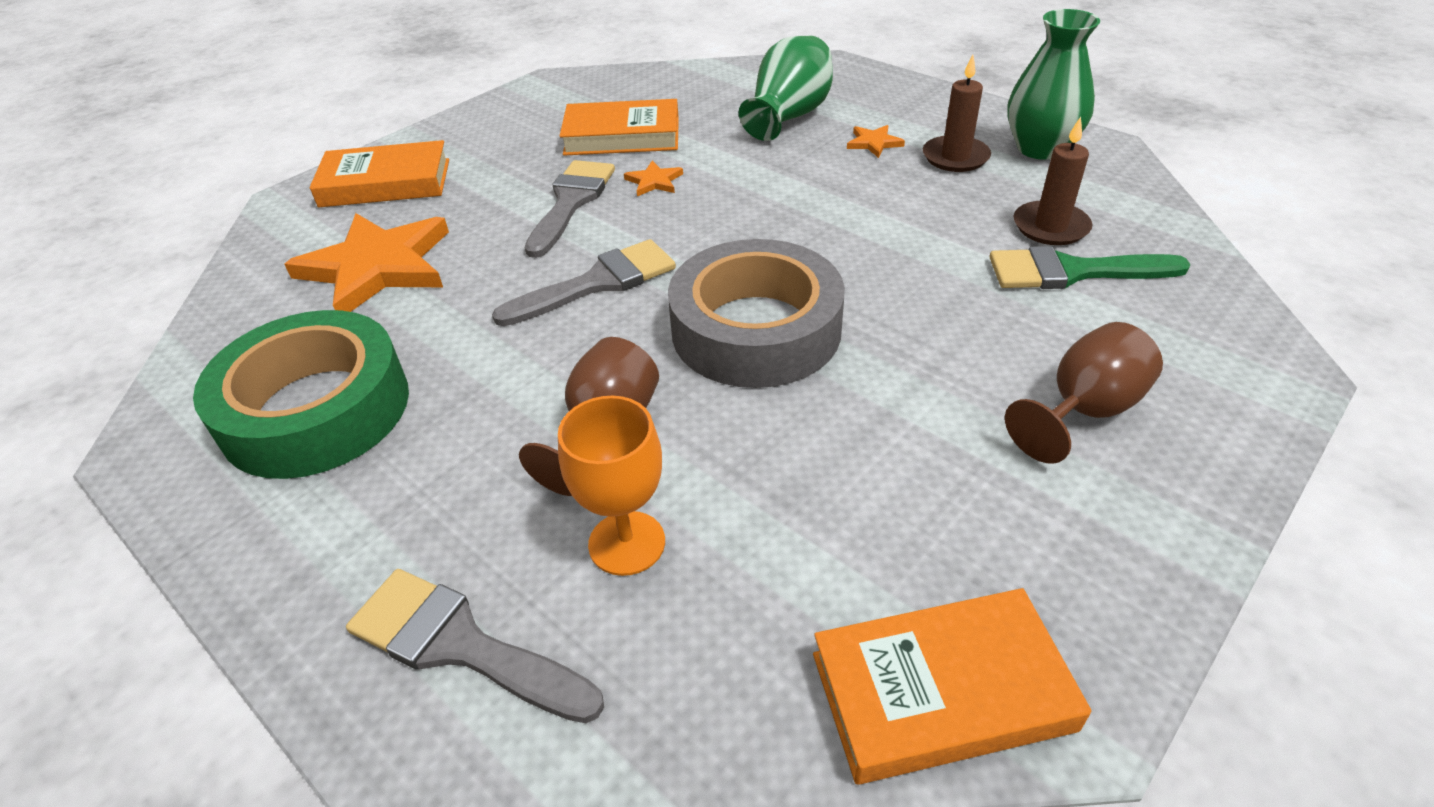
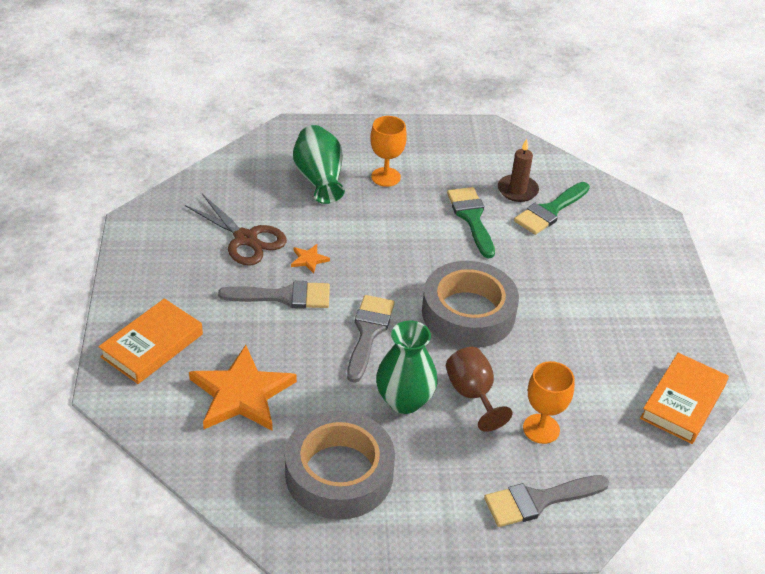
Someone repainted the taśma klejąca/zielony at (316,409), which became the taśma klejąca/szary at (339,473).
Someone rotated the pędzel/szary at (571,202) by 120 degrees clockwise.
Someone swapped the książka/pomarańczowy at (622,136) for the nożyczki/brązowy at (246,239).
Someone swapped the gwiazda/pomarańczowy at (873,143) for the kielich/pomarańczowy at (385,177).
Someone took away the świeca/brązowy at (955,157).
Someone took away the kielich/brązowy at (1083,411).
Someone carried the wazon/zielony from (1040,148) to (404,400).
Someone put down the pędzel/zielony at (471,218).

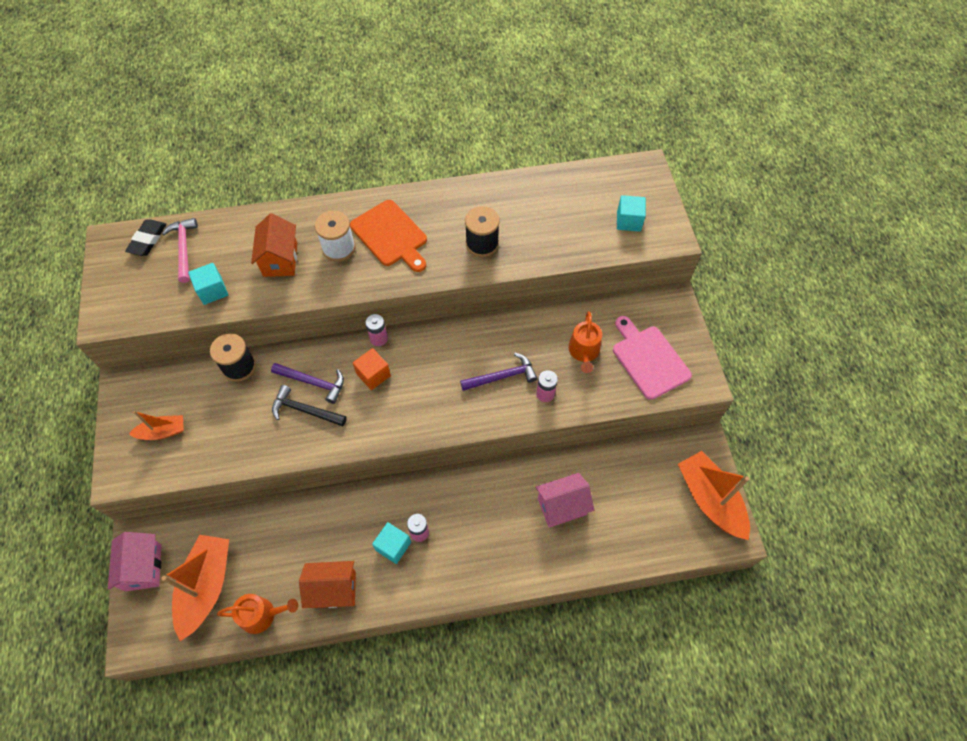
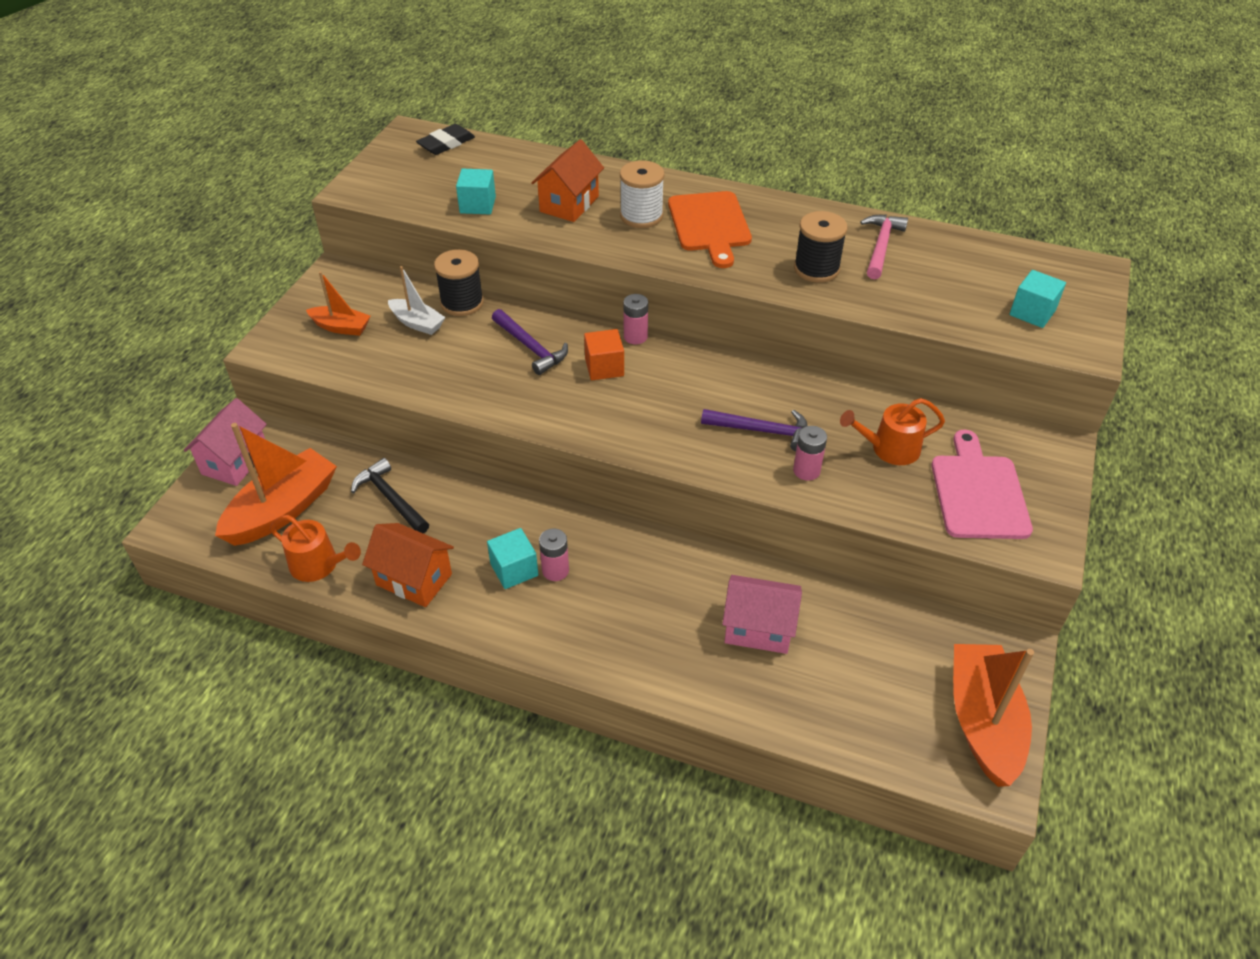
Someone carried the młotek/różowy from (184,248) to (881,246).
Someone carried the młotek/czarny from (305,410) to (390,498).
Someone rotated the konewka/pomarańczowy at (584,352) by 45 degrees clockwise.
Someone put down the łódka/biały at (417,323).

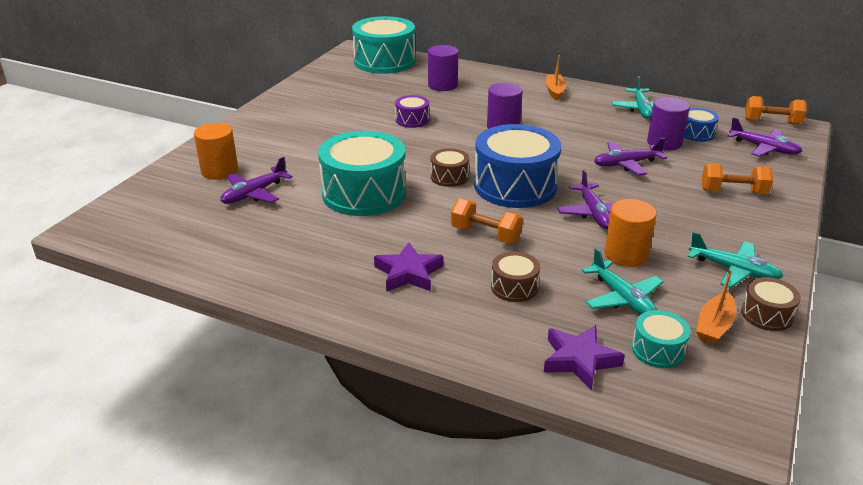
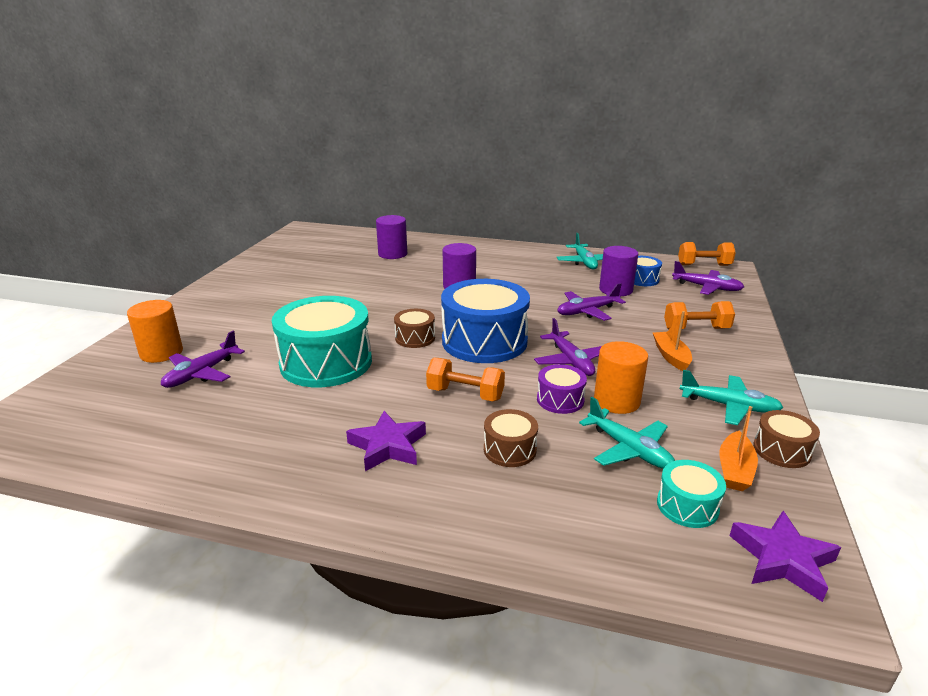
Someone took away the bęben/turkusowy at (384,61).
Someone carried the bęben/fioletowy from (412,120) to (560,400).
Someone carried the gwiazda/fioletowy from (579,360) to (782,559).
Someone carried the łódka/pomarańczowy from (555,91) to (671,356).

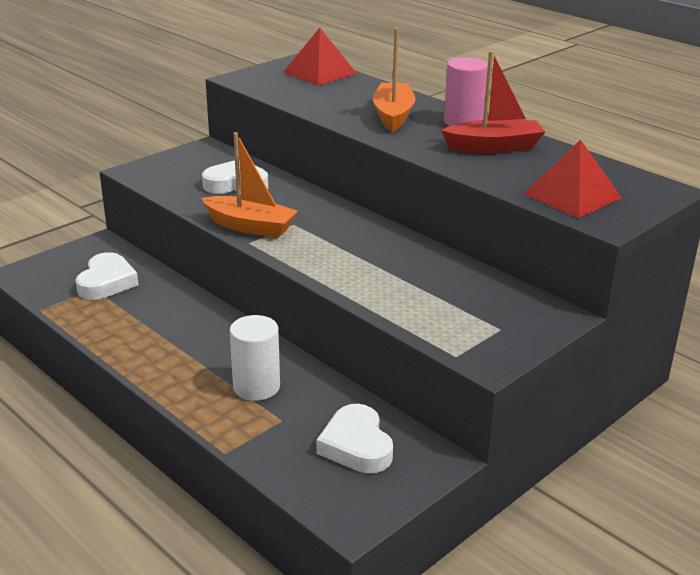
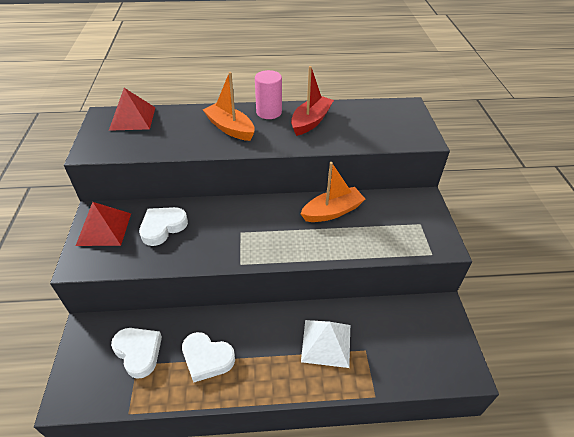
Someone carried the łódka/pomarańczowy from (250,226) to (332,211).
Someone swapped the walec/biały at (256,387) for the piramida/biały at (326,343).
Someone carried the serce/biały from (356,445) to (207,358).
Someone carried the piramida/czerwony from (572,195) to (104,229).

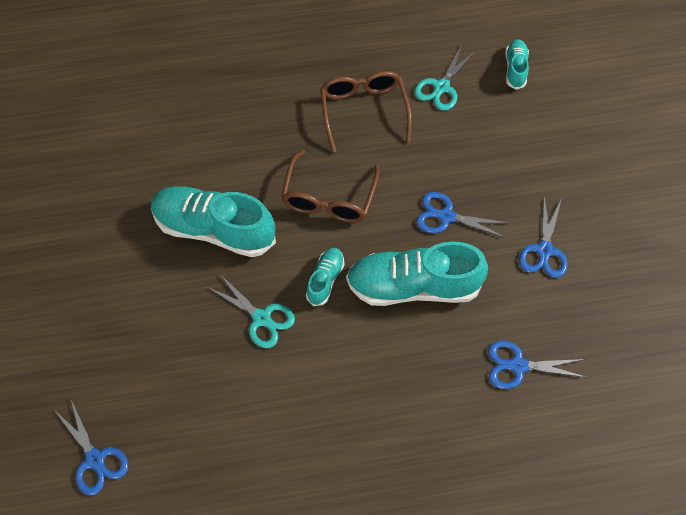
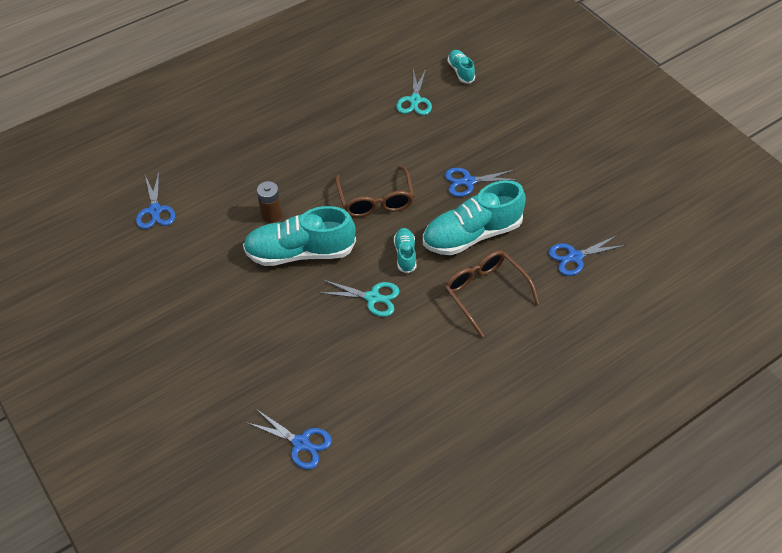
Someone carried the okulary/brązowy from (363,110) to (484,292).
Someone carried the nożyczki/niebieski from (544,250) to (155,210).
Someone put down the bateria/brązowy at (271,215).

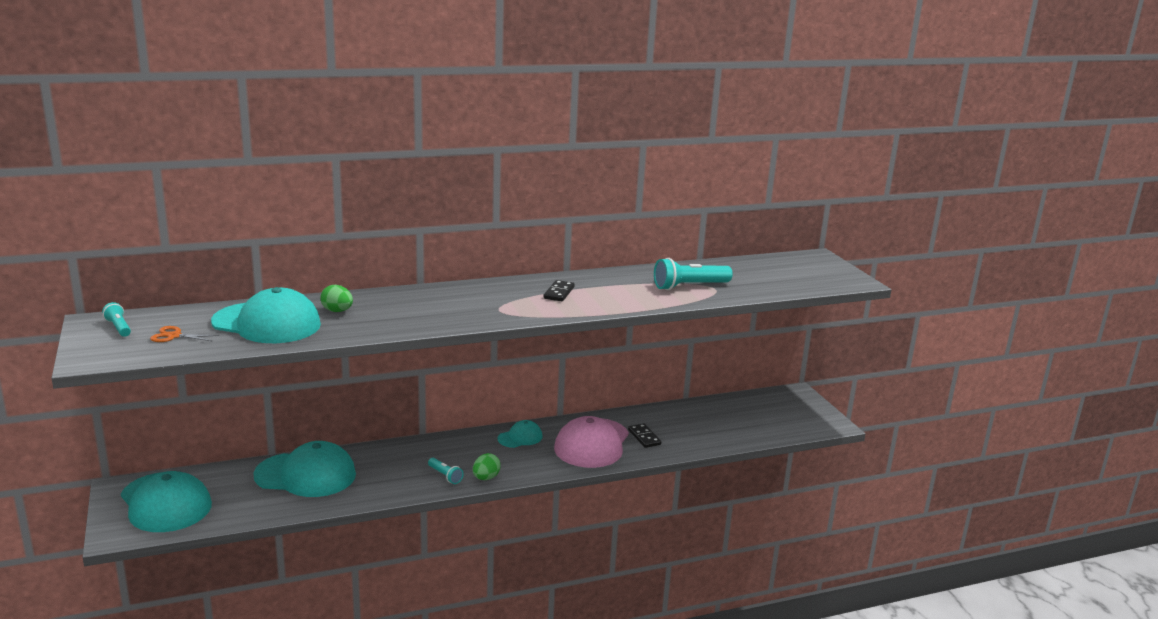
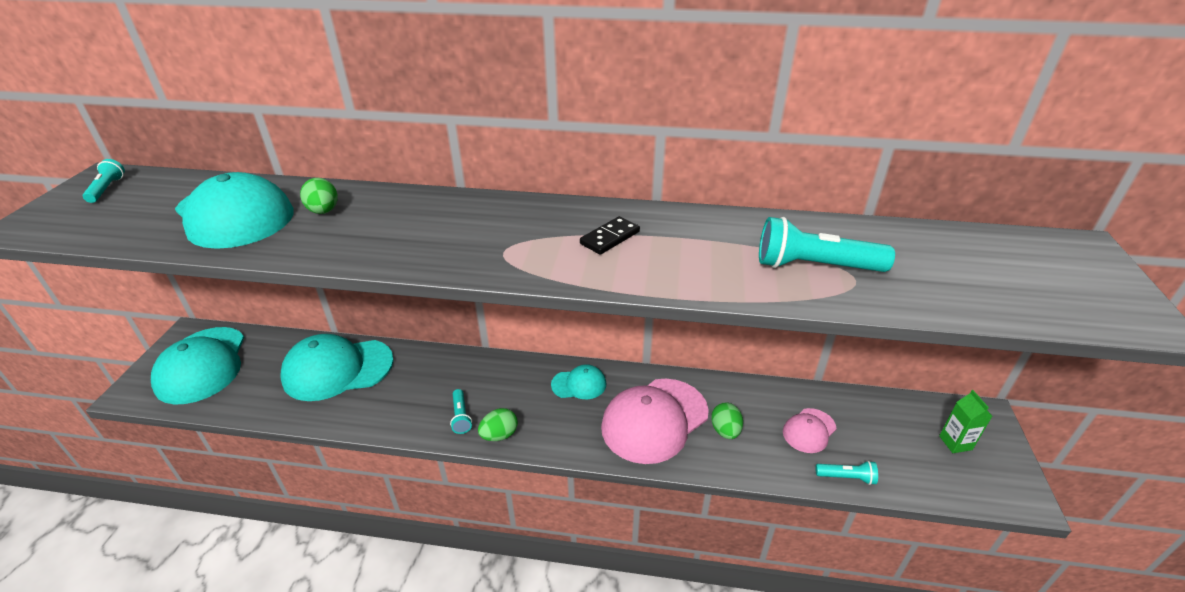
Someone took away the nożyczki/pomarańczowy at (174,336).
Someone rotated the czapka/turkusowy at (305,475) by 135 degrees clockwise.
Someone swapped the kostka domina/czarny at (644,437) for the jajko/zielony at (725,431).
Someone put down the czapka/różowy at (809,430).
Someone put down the latarka/turkusowy at (846,477).
Someone put down the karton mleka/zielony at (955,443).

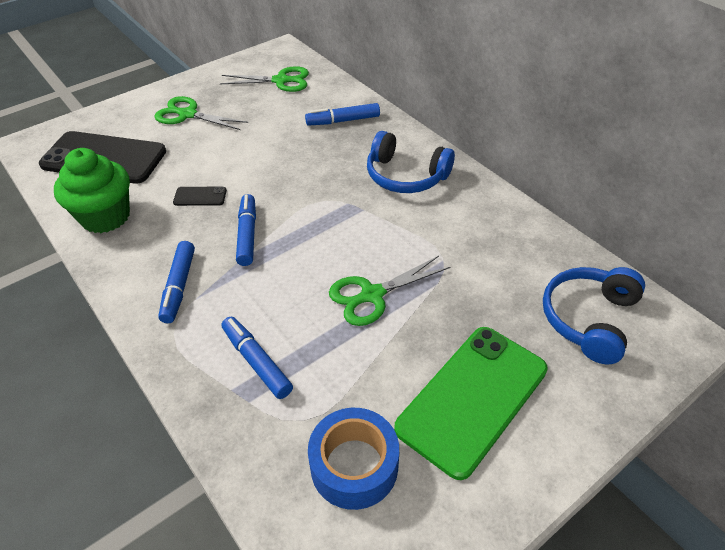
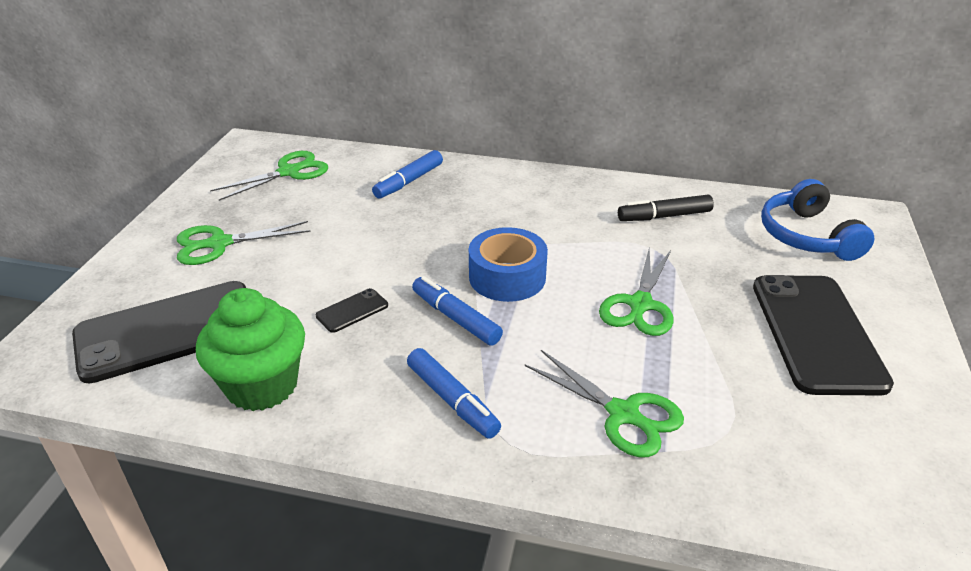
Someone swapped the flamaster/niebieski at (257,361) for the nożyczki/zielony at (623,414).
Someone carried the taśma klejąca/niebieski from (354,466) to (507,277).
Someone took away the słuchawki/niebieski at (405,176).
Someone repainted the telefon/zielony at (473,398), which became the telefon/czarny at (816,333).
Someone put down the flamaster/czarny at (664,216).

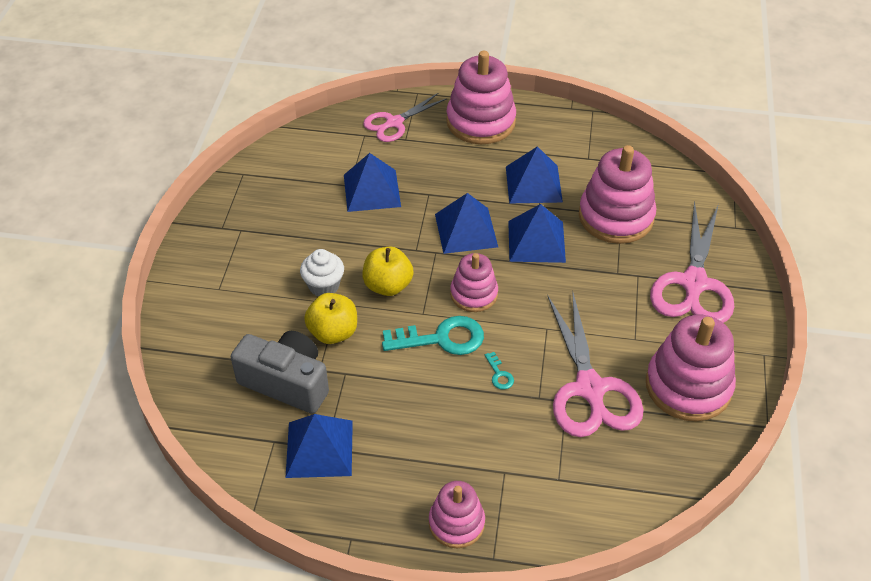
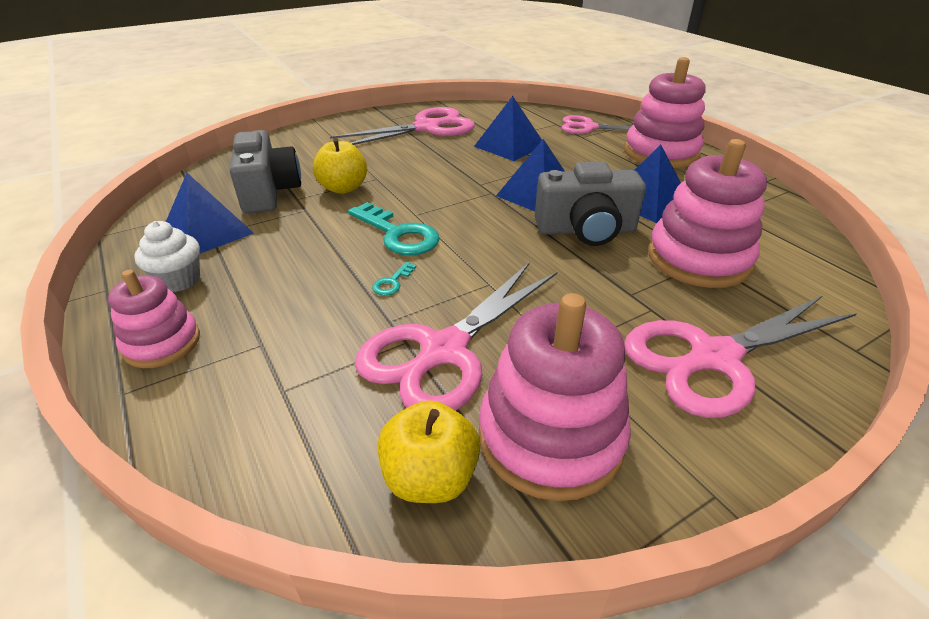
Someone carried the muffinka/biały from (324,286) to (179,280).
Someone carried the jabłko/żółty from (388,285) to (430,477).
Someone took away the zabawka nakładanka/różowy at (474,294).
Someone swapped the piramida/niebieski at (536,241) for the aparat fotograficzny/szary at (586,230).
Someone put down the nożyczki/różowy at (426,128).

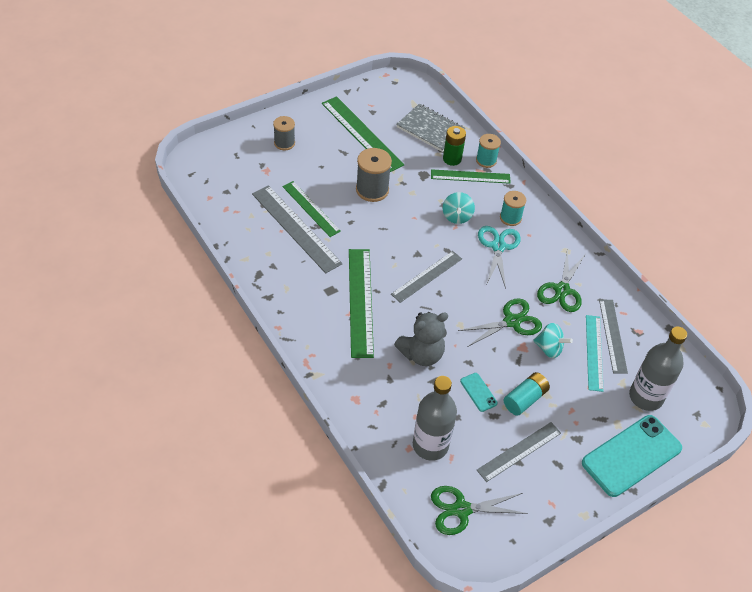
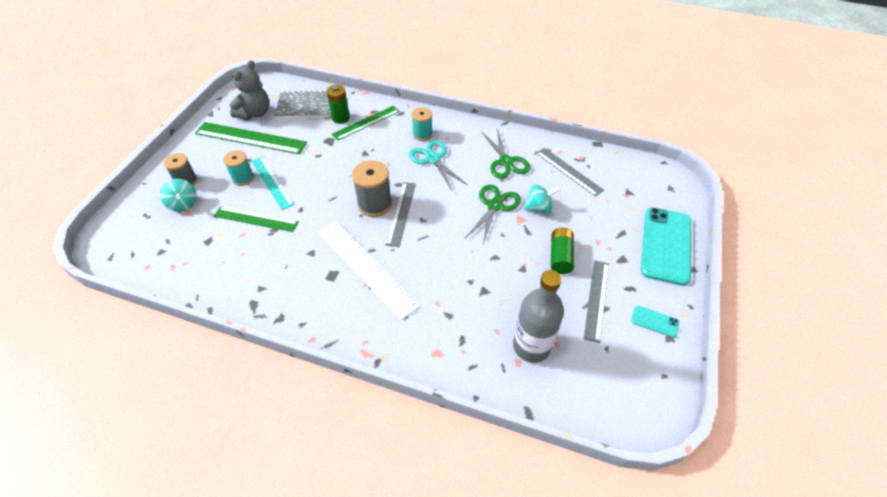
Someone took away the linijka/szary at (295,228).
Someone repainted the linijka/zielony at (360,301), which became the linijka/biały at (366,267).
Someone carried the szpulka/szary from (372,190) to (375,204).
Someone carried the miś/szary from (421,354) to (255,113).
Someone took away the nożyczki/zielony at (461,509).
Someone carried the bączek/turkusowy from (457,216) to (183,204).
Someone carried the telefon/turkusowy from (478,392) to (654,321).
Someone carried the szpulka/turkusowy from (486,160) to (243,178).
Someone repainted the bateria/turkusowy at (525,399), which became the bateria/zielony at (560,256).
Someone carried the linijka/turkusowy from (594,352) to (272,182).
Someone took away the butelka/szary at (645,397).

